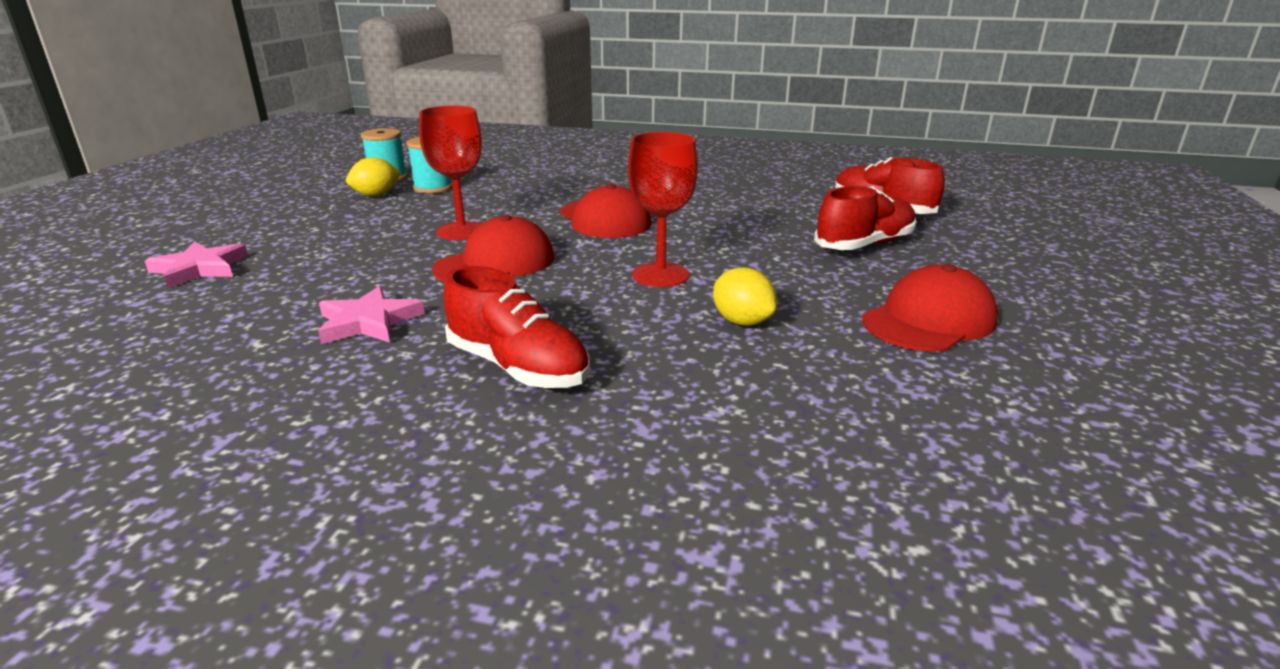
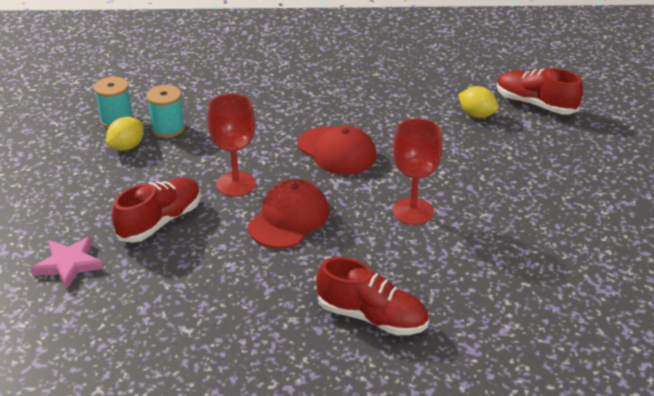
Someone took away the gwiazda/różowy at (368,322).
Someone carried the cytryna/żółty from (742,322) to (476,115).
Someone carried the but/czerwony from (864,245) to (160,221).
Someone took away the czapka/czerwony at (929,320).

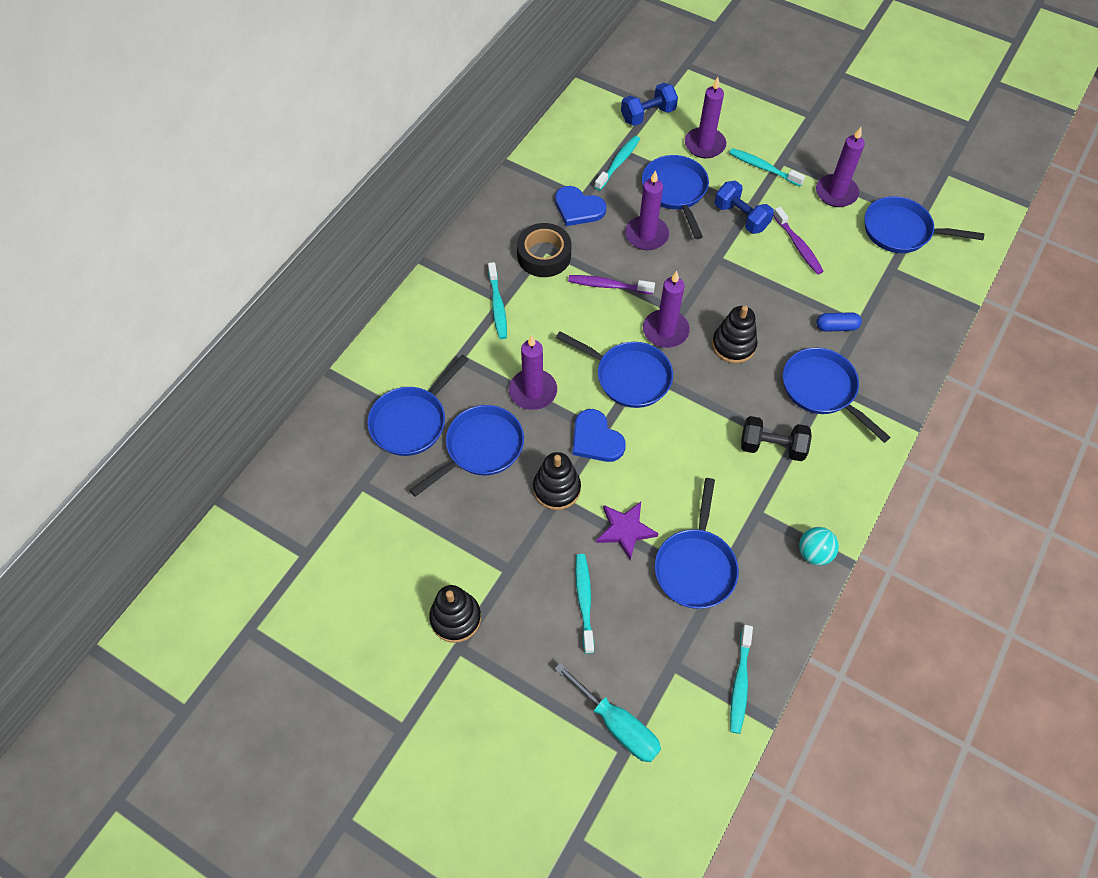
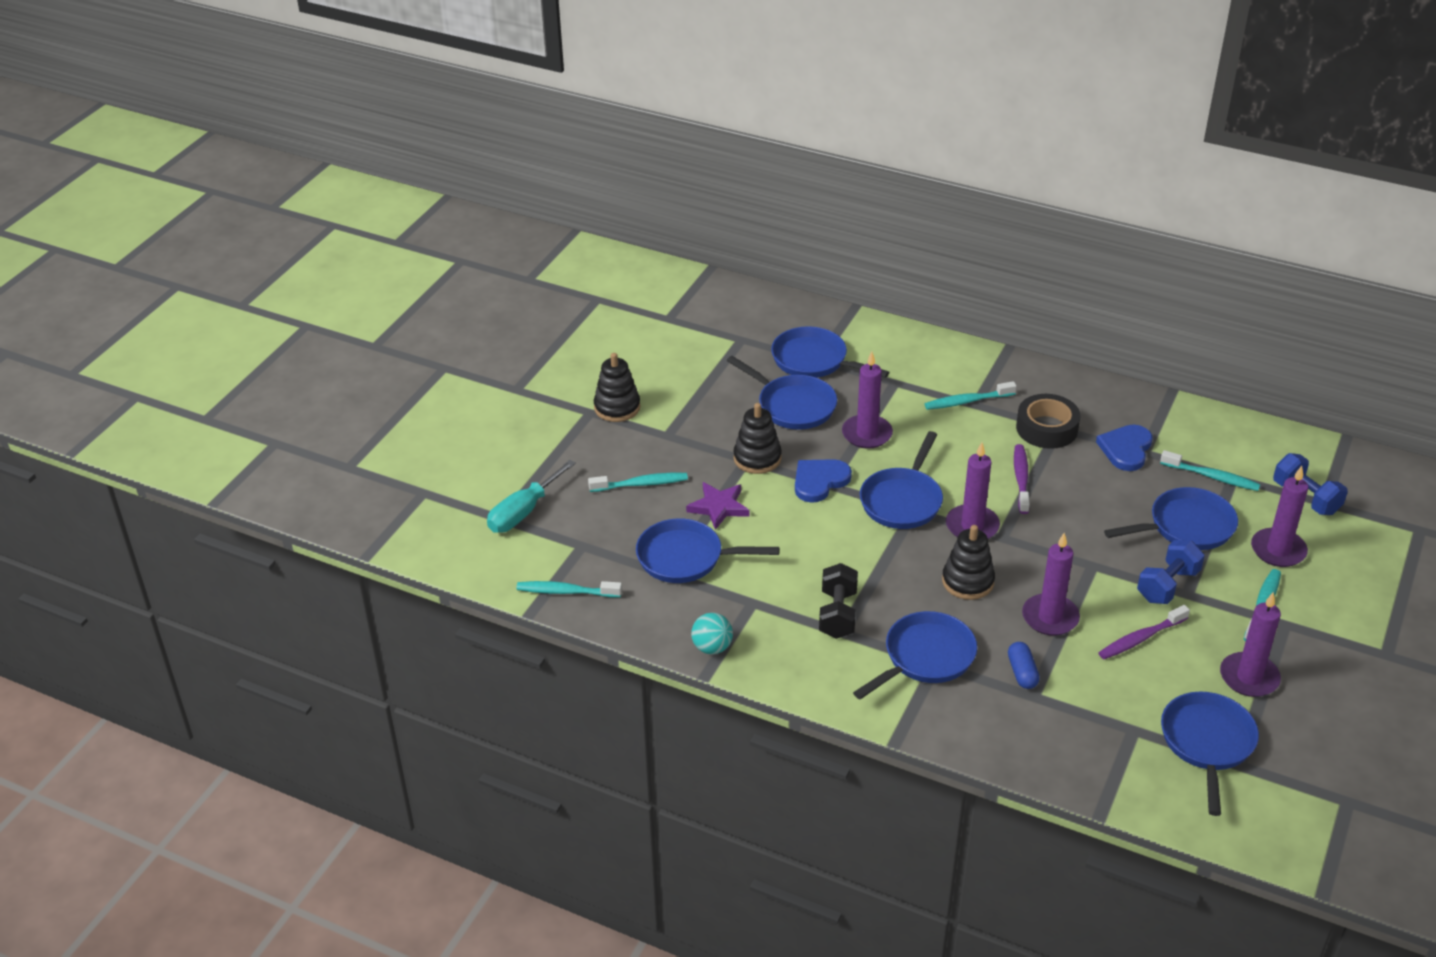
Someone carried the świeca/fioletowy from (646,235) to (1050,617).

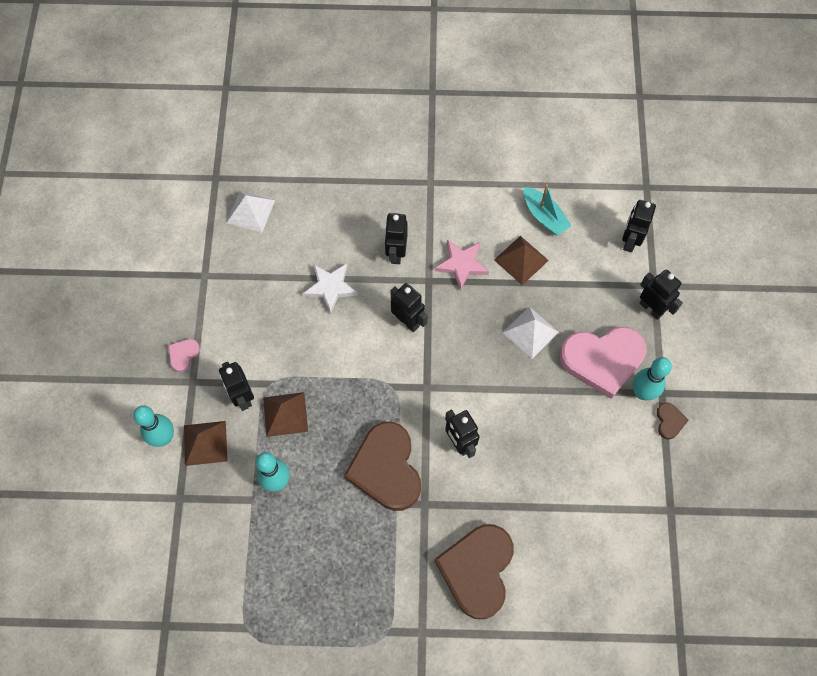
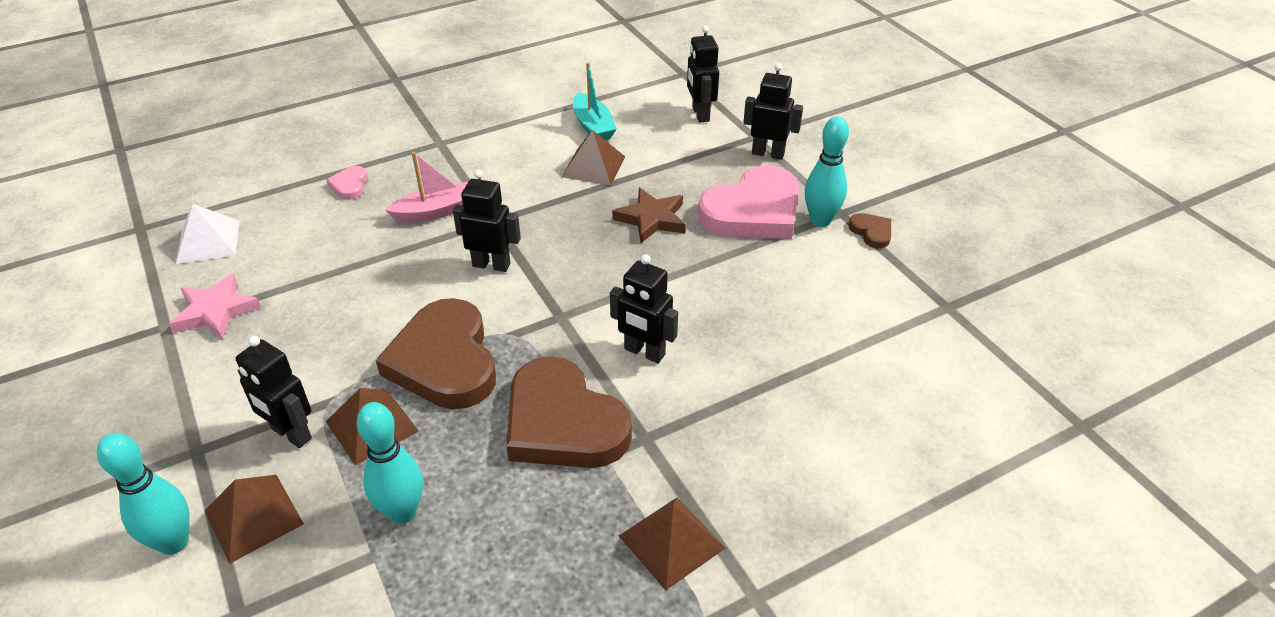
Someone carried the serce/różowy from (183,355) to (349,185).
Someone took away the gwiazda/biały at (330,288).
Someone swapped the robot/czarny at (396,253) for the łódka/różowy at (435,212).
Someone carried the serce/brązowy from (477,570) to (444,361).
Someone carried the gwiazda/różowy from (462,264) to (216,311).
Someone swapped the piramida/biały at (530,332) for the gwiazda/brązowy at (652,219).
Someone rotated the łódka/turkusowy at (544,216) by 45 degrees clockwise.
Someone put down the piramida/brązowy at (671,542).

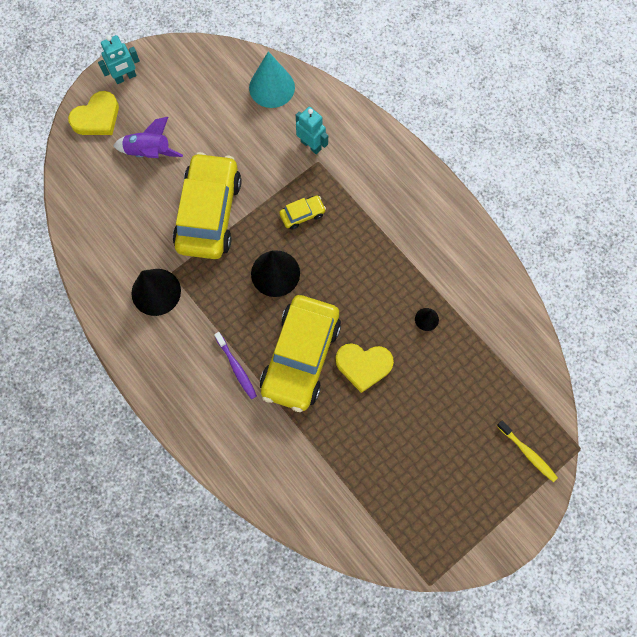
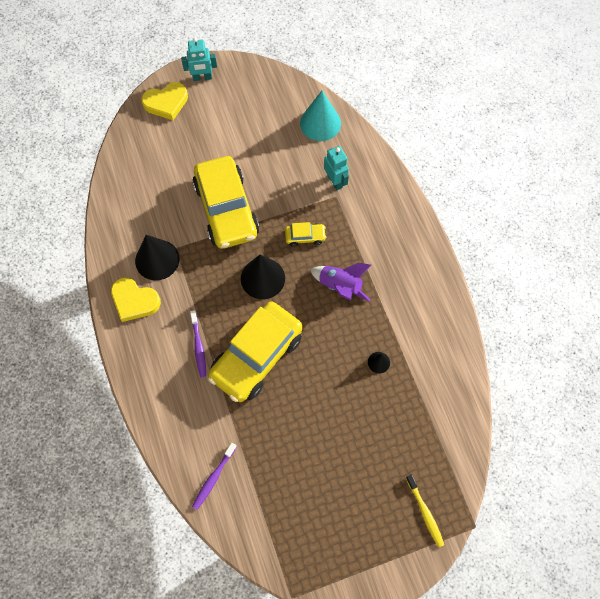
Someone carried the rakieta/fioletowy from (149,152) to (340,286).
Someone rotated the samochód/żółty at (209,213) by 135 degrees clockwise.
Someone carried the serce/żółty from (363,366) to (134,301).
Someone put down the szczoteczka do zębów/fioletowy at (213,478).

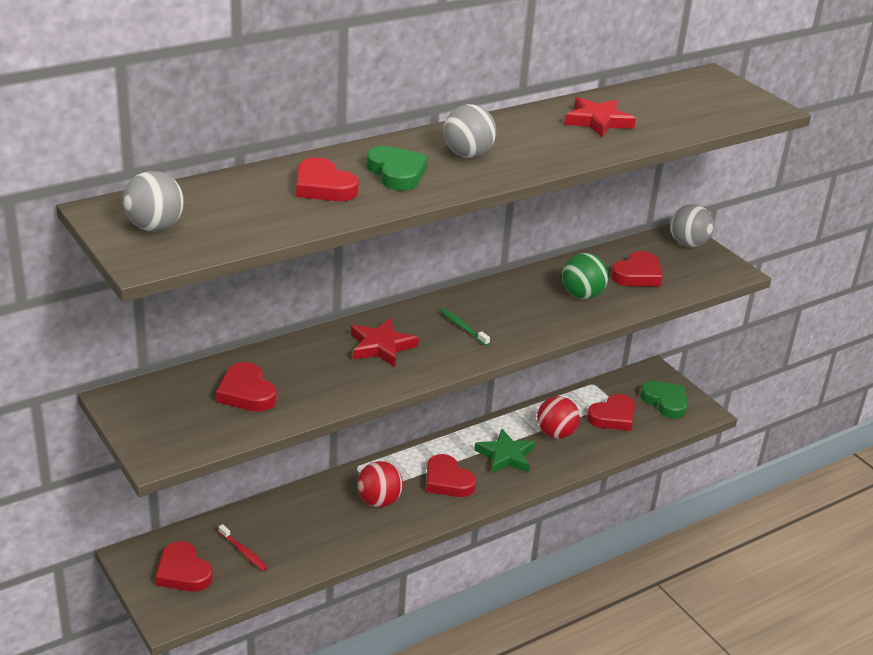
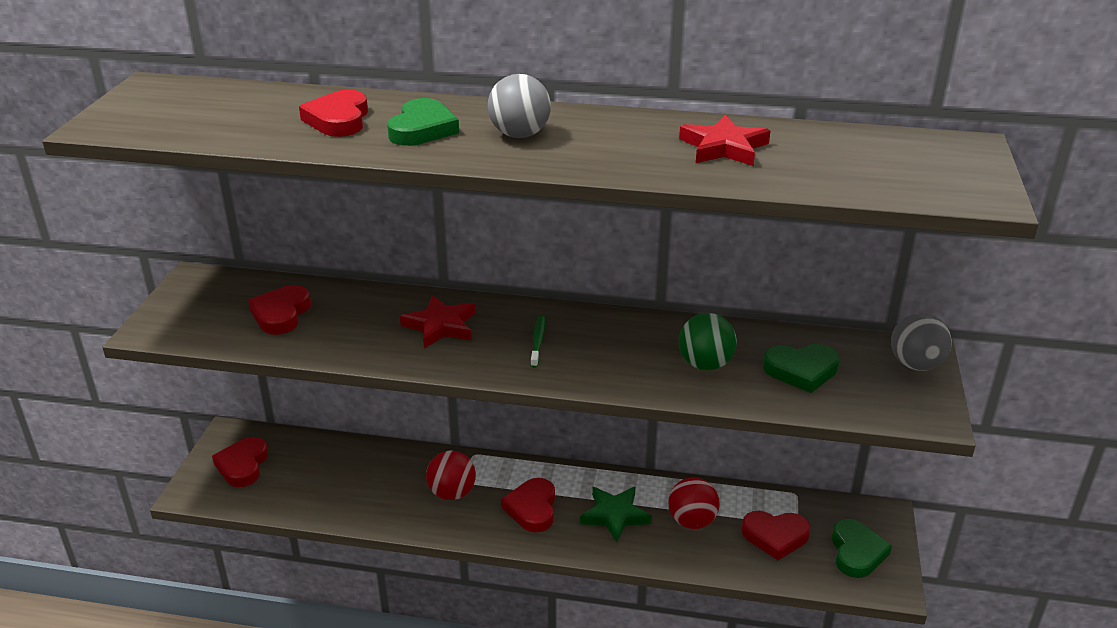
Someone took away the piłka/szary at (155,227).
Someone took away the szczoteczka do zębów/czerwony at (243,552).
Someone repainted the serce/czerwony at (637,274), which became the serce/zielony at (801,371).

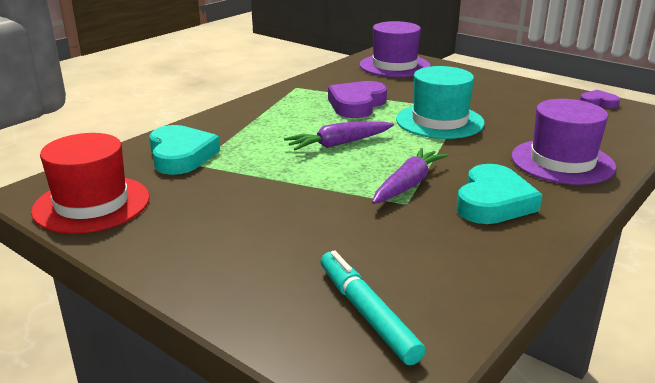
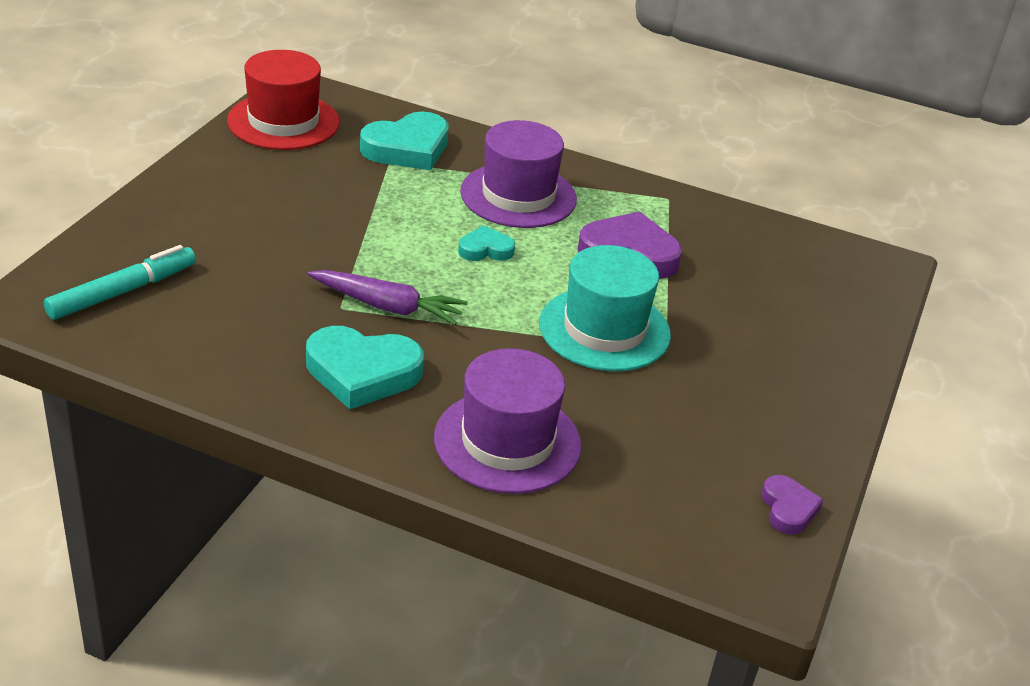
Someone swapped the marchewka/fioletowy at (339,144) for the serce/turkusowy at (485,249).
Someone carried the kapelusz/fioletowy from (394,66) to (518,195).

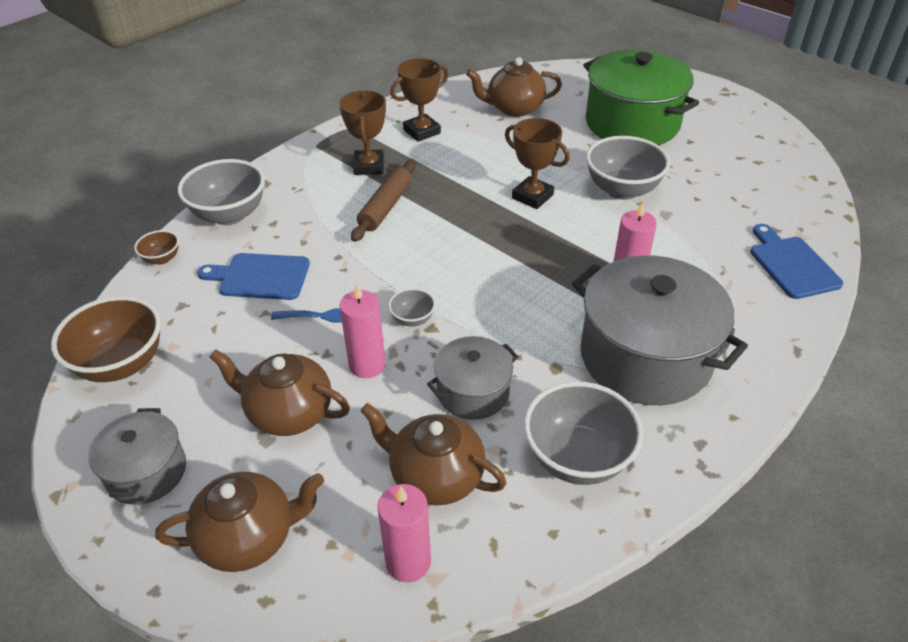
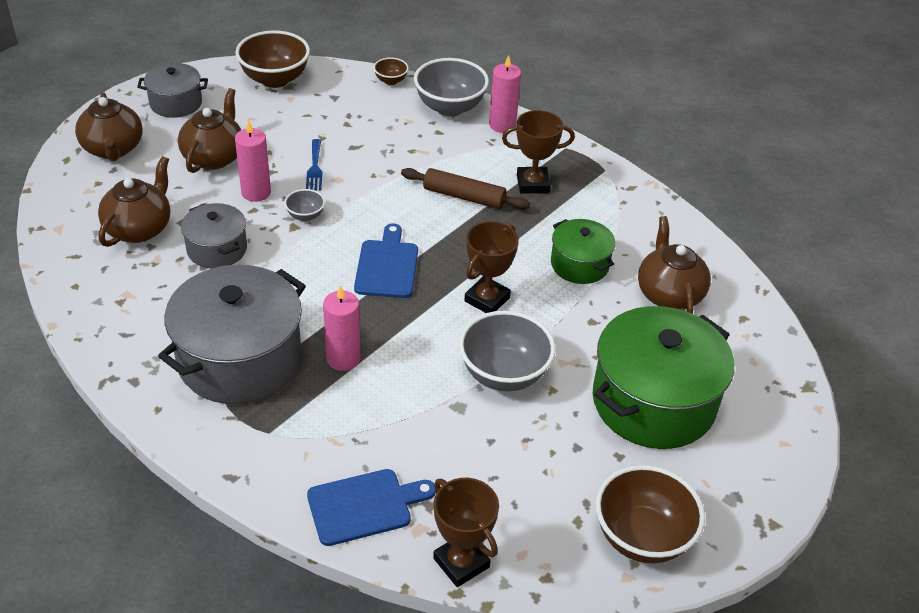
Someone carried the deska do krojenia/niebieski from (260,277) to (387,266).
Someone carried the świeca/różowy from (408,562) to (502,125).
Someone carried the puchar/brązowy from (422,131) to (461,563).
Someone took away the miska/szary at (577,458).
Someone put down the garnek/zielony at (579,264).
Someone put down the miska/brązowy at (642,537).

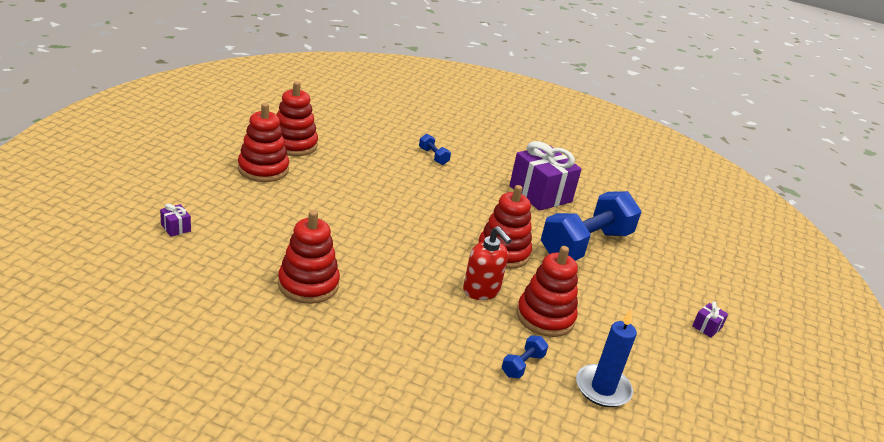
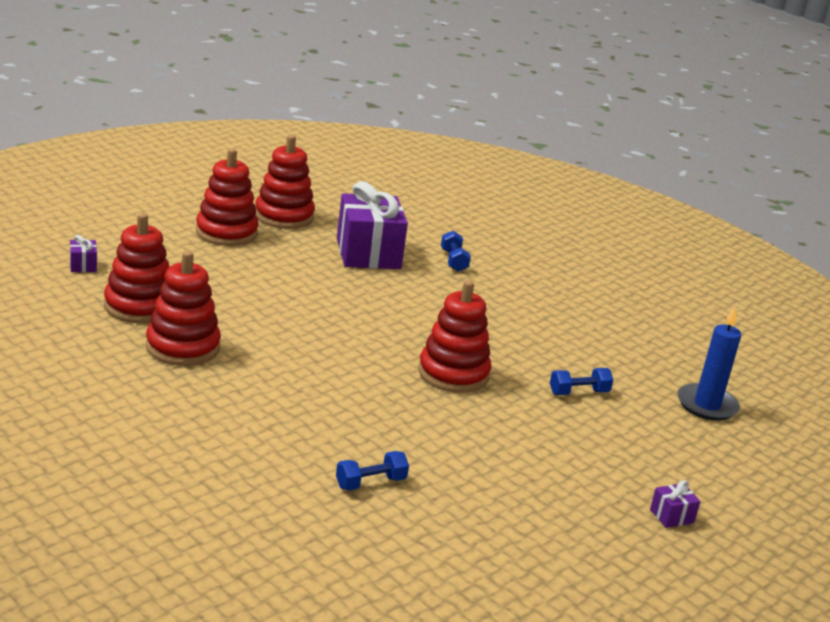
Someone took away the dozownik mydła/czerwony at (481,291).
Someone carried the prezent/fioletowy from (540,194) to (368,254).
Someone carried the zabawka nakładanka/czerwony from (545,317) to (139,306).
Someone scaled the hantel/niebieski at (585,245) by 0.40.
Someone carried the świeca/niebieski from (602,388) to (706,405).

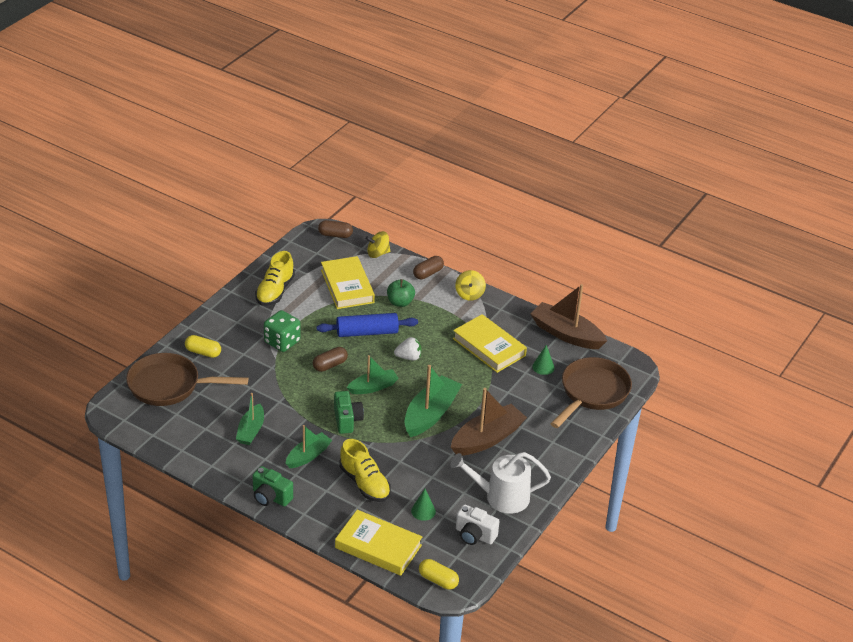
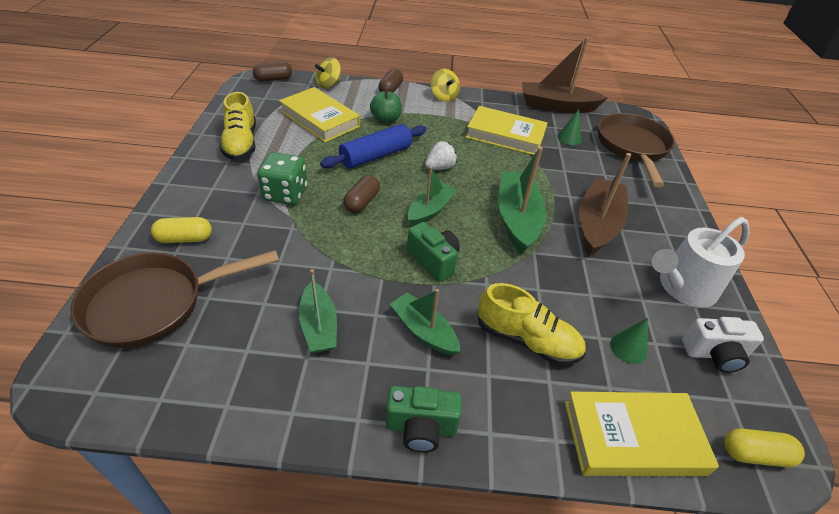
Someone rotated the łódka/zielony at (308,456) by 60 degrees counterclockwise.

